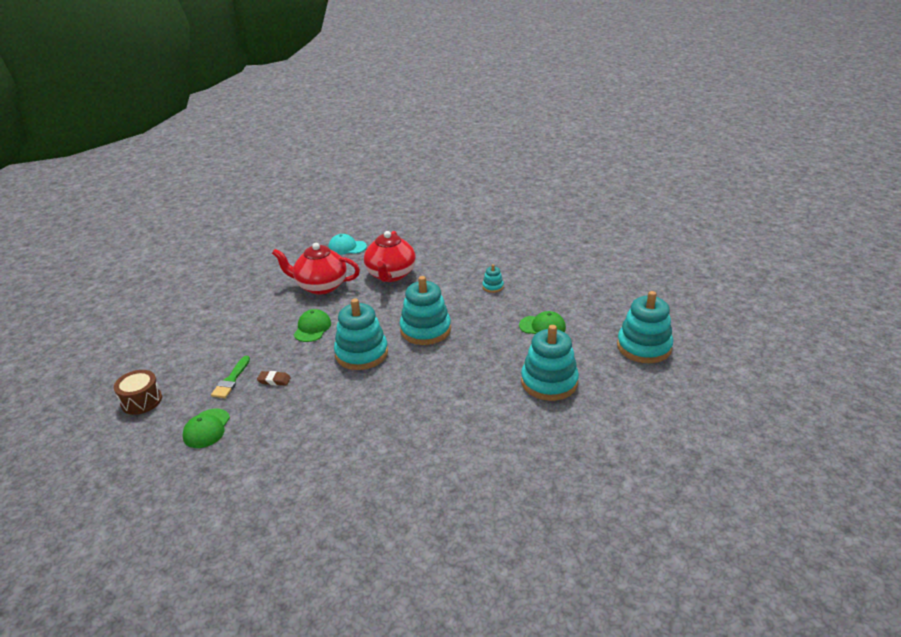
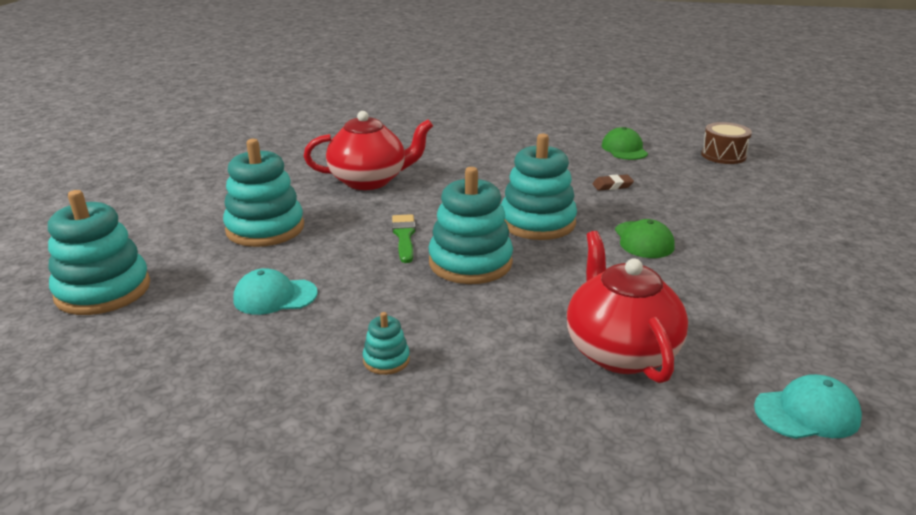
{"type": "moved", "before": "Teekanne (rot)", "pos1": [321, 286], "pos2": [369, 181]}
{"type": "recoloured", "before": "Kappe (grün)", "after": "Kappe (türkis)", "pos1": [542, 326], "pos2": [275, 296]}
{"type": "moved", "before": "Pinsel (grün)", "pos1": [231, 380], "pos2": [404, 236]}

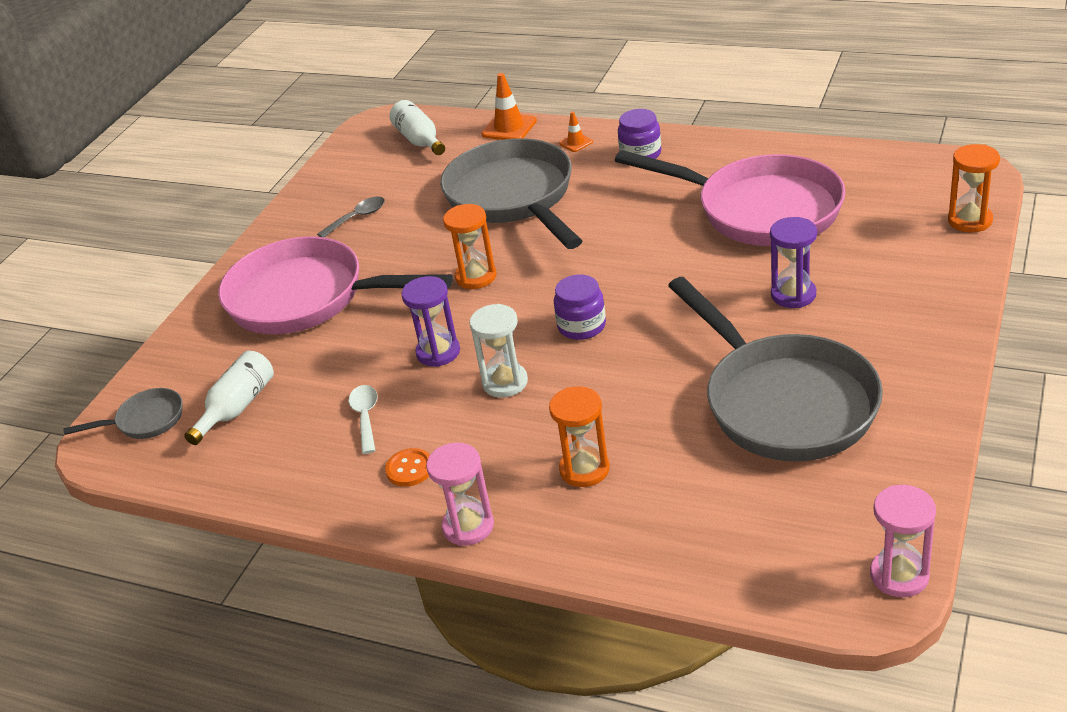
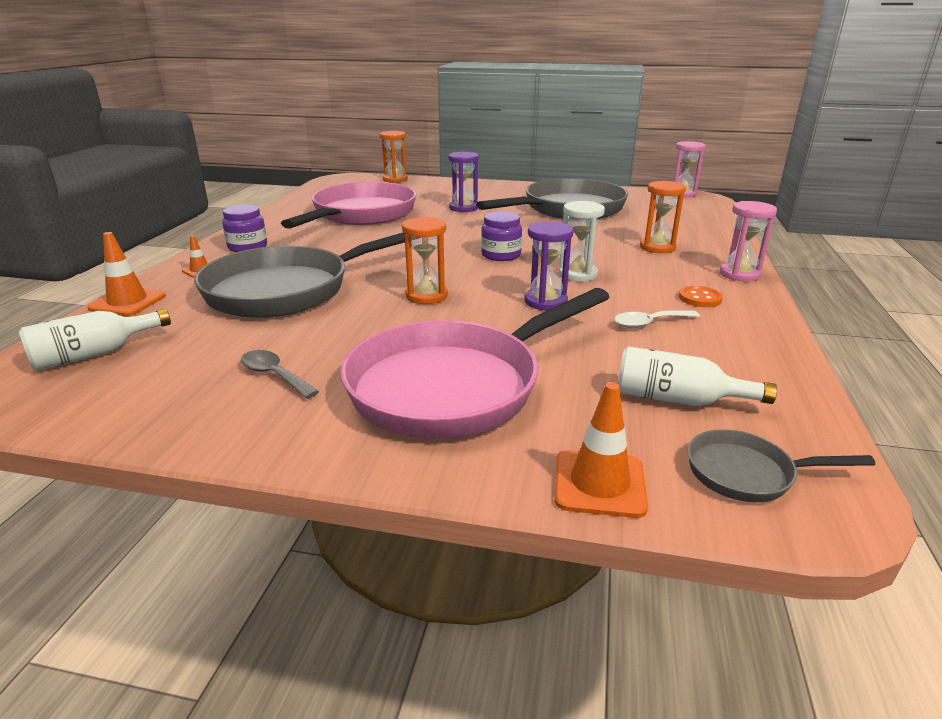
{"type": "turned", "before": "Pfanne (rosa)", "pos1": [307, 298], "pos2": [455, 386], "turn": 45}
{"type": "turned", "before": "Pfanne (grau)", "pos1": [145, 421], "pos2": [747, 473], "turn": -60}
{"type": "added", "after": "Leitkegel (orange)", "pos2": [599, 483]}

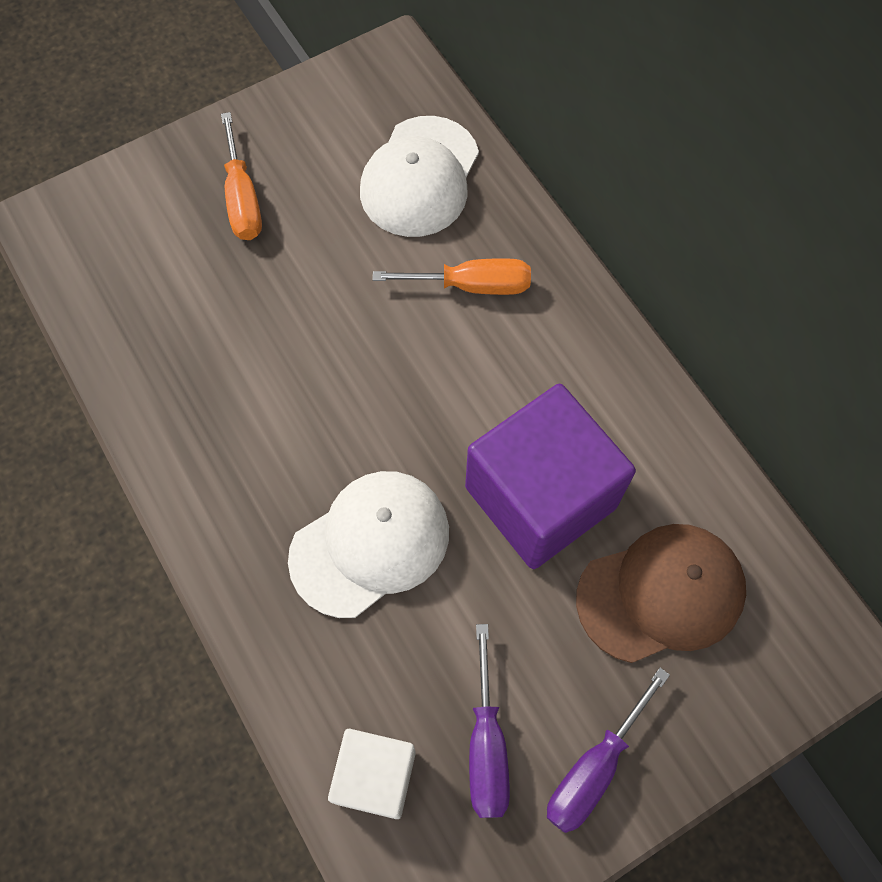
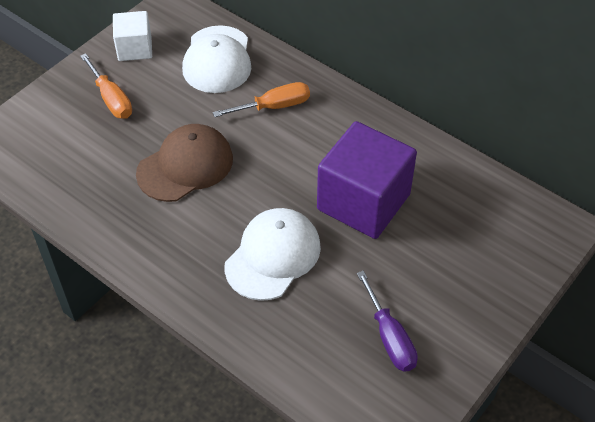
{"type": "moved", "before": "Kappe (braun)", "pos1": [661, 593], "pos2": [185, 166]}
{"type": "removed", "before": "Schraubenzieher (lila)", "pos1": [594, 768]}
{"type": "moved", "before": "Kubus (weiß)", "pos1": [375, 776], "pos2": [135, 48]}

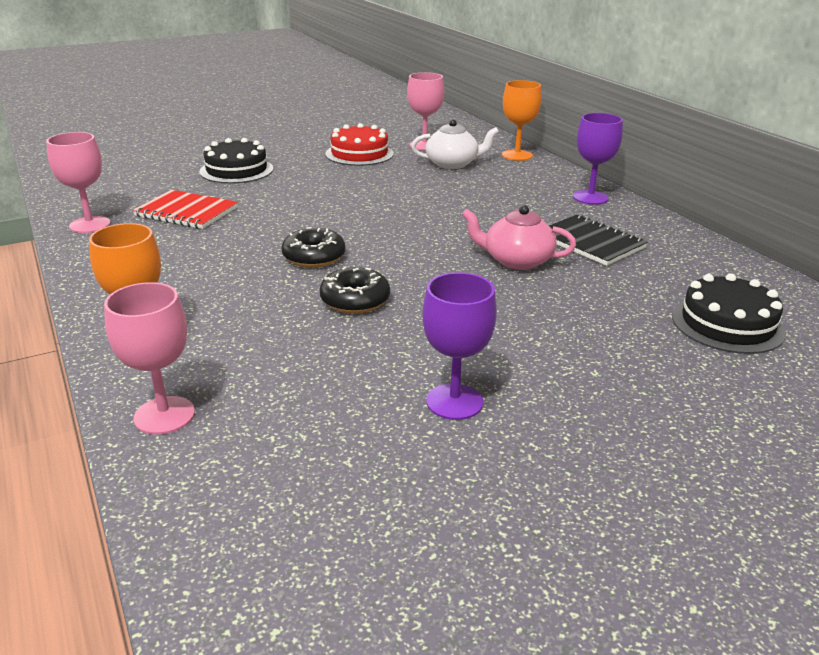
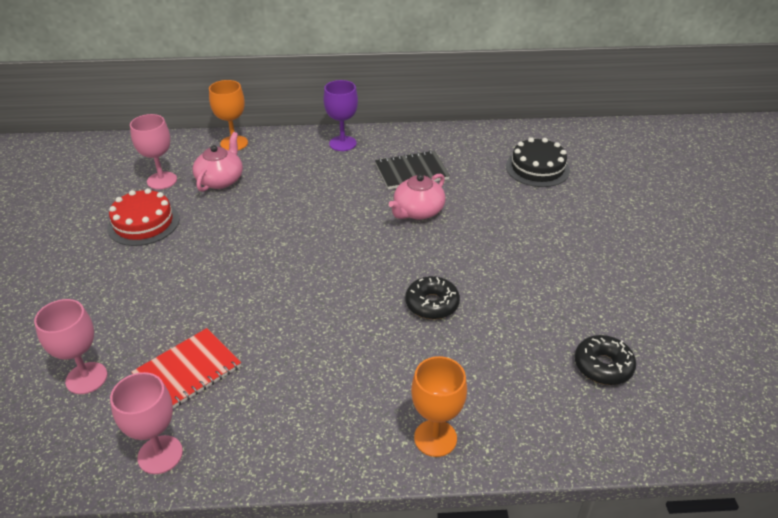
{"type": "recoloured", "before": "Teekanne (weiß)", "after": "Teekanne (rosa)", "pos1": [452, 164], "pos2": [220, 180]}
{"type": "removed", "before": "Kuchen (schwarz)", "pos1": [236, 170]}
{"type": "moved", "before": "Donut (schwarz)", "pos1": [314, 257], "pos2": [603, 366]}
{"type": "removed", "before": "Kelch (lila)", "pos1": [454, 402]}
{"type": "moved", "before": "Kelch (rosa)", "pos1": [164, 415], "pos2": [86, 378]}

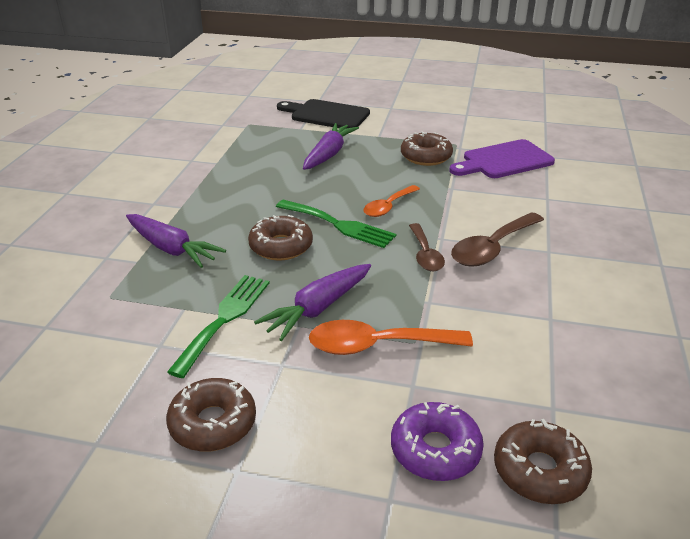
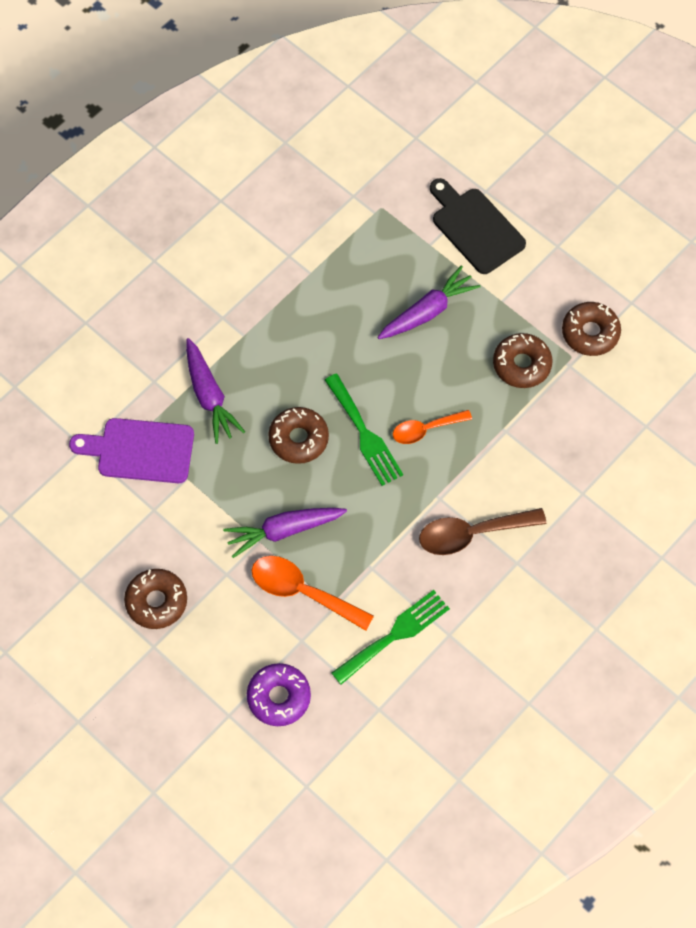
{"type": "moved", "before": "Schneidebrett (lila)", "pos1": [503, 161], "pos2": [140, 450]}
{"type": "removed", "before": "Löffel (braun)", "pos1": [425, 254]}
{"type": "moved", "before": "Gabel (grün)", "pos1": [224, 319], "pos2": [395, 635]}
{"type": "moved", "before": "Donut (braun)", "pos1": [539, 471], "pos2": [590, 333]}

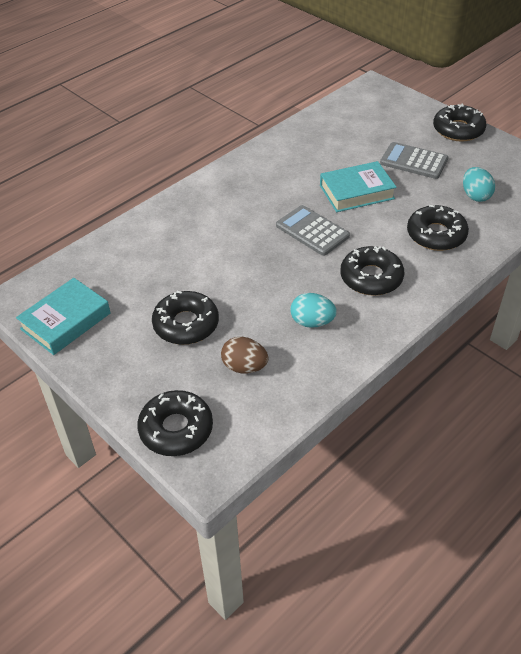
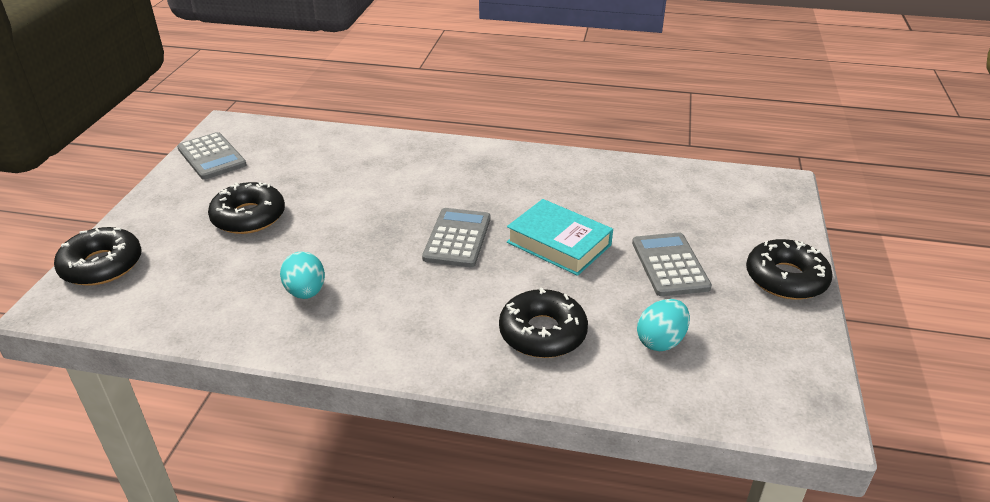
{"type": "removed", "before": "Donut (schwarz)", "pos1": [371, 277]}
{"type": "replaced", "before": "Buch (türkis)", "after": "Taschenrechner (grau)", "pos1": [66, 321], "pos2": [212, 157]}
{"type": "removed", "before": "Ei (braun)", "pos1": [244, 367]}

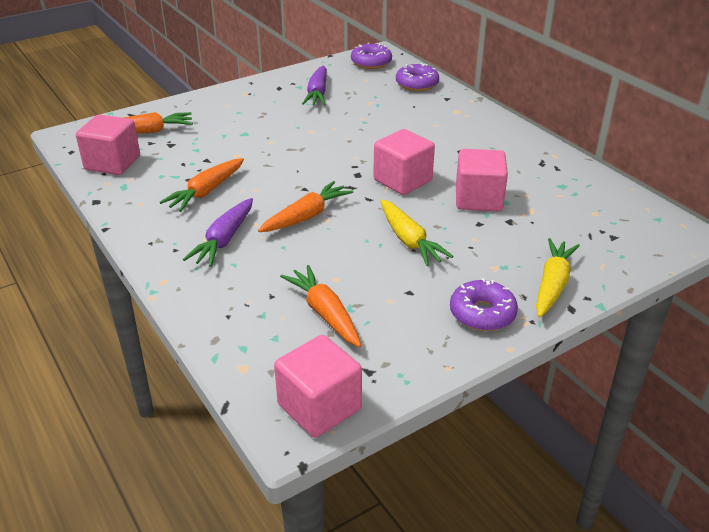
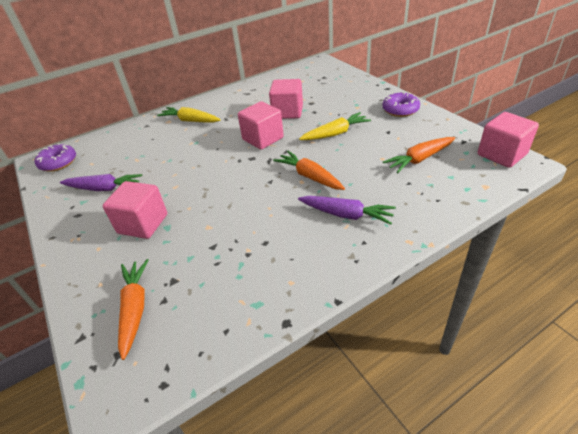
{"type": "removed", "before": "Donut (lila)", "pos1": [417, 84]}
{"type": "moved", "before": "Kubus (rosa)", "pos1": [112, 163], "pos2": [143, 224]}
{"type": "removed", "before": "Karotte (orange)", "pos1": [206, 191]}
{"type": "moved", "before": "Karotte (gelb)", "pos1": [552, 285], "pos2": [191, 121]}

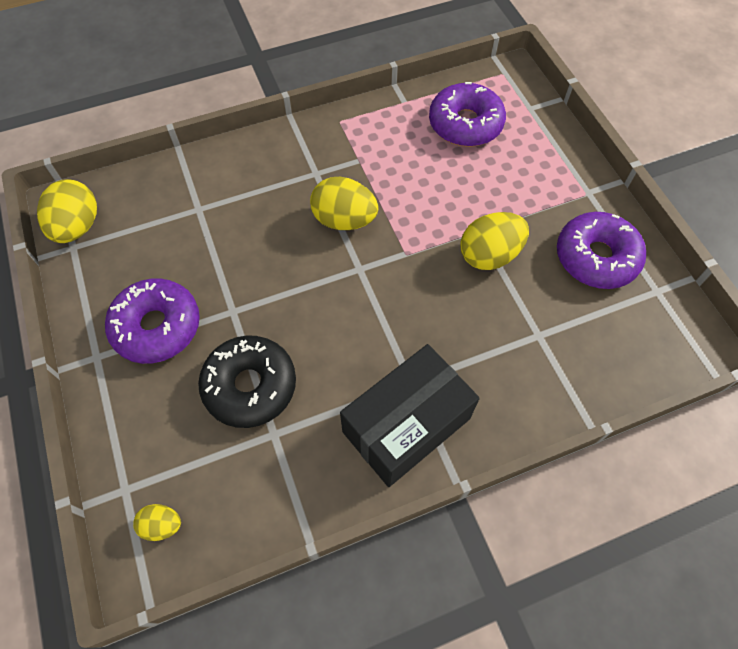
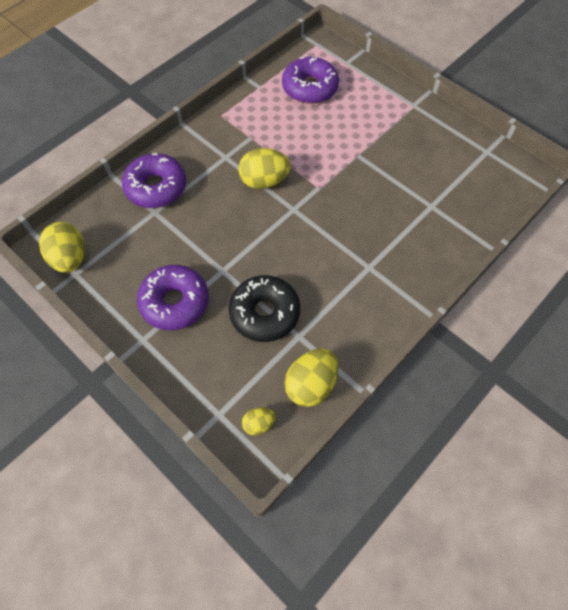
{"type": "moved", "before": "Ei (gelb)", "pos1": [489, 255], "pos2": [311, 385]}
{"type": "moved", "before": "Donut (lila)", "pos1": [596, 257], "pos2": [156, 187]}
{"type": "removed", "before": "Schachtel (schwarz)", "pos1": [406, 425]}

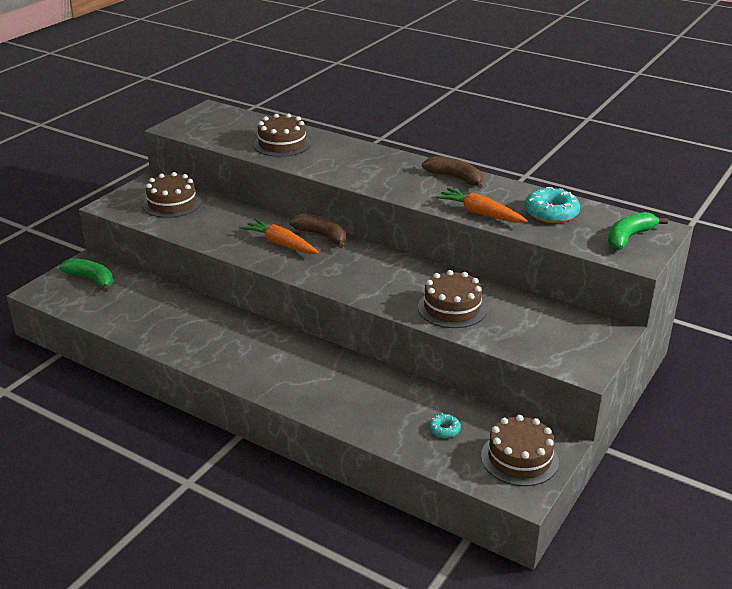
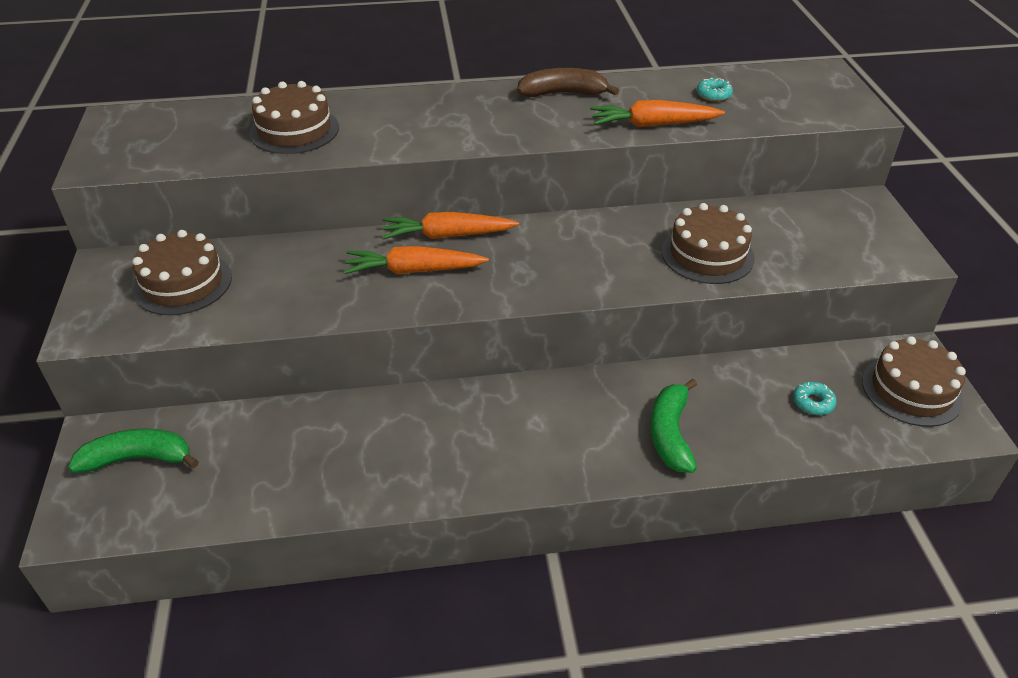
{"type": "resized", "before": "Donut (türkis)", "pos1": [551, 213], "pos2": [713, 95], "scale": 0.51}
{"type": "moved", "before": "Banane (grün)", "pos1": [629, 237], "pos2": [670, 434]}
{"type": "replaced", "before": "Banane (braun)", "after": "Karotte (orange)", "pos1": [322, 236], "pos2": [447, 235]}

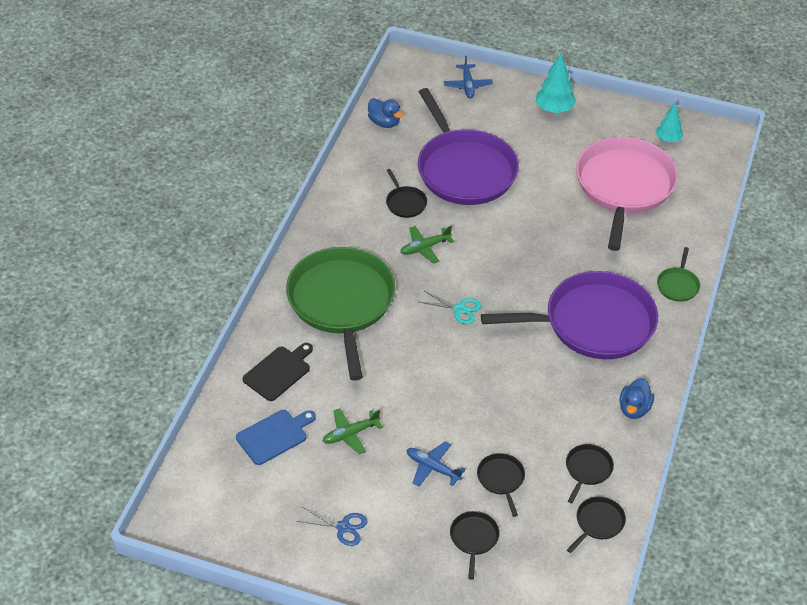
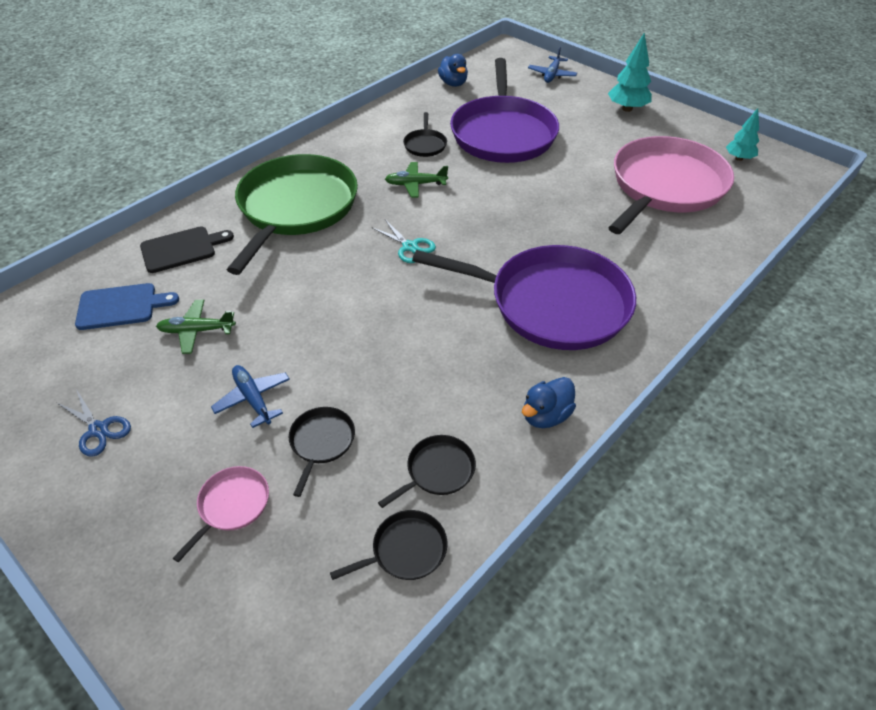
{"type": "removed", "before": "Pfanne (grün)", "pos1": [678, 285]}
{"type": "recoloured", "before": "Pfanne (schwarz)", "after": "Pfanne (rosa)", "pos1": [474, 538], "pos2": [232, 505]}

